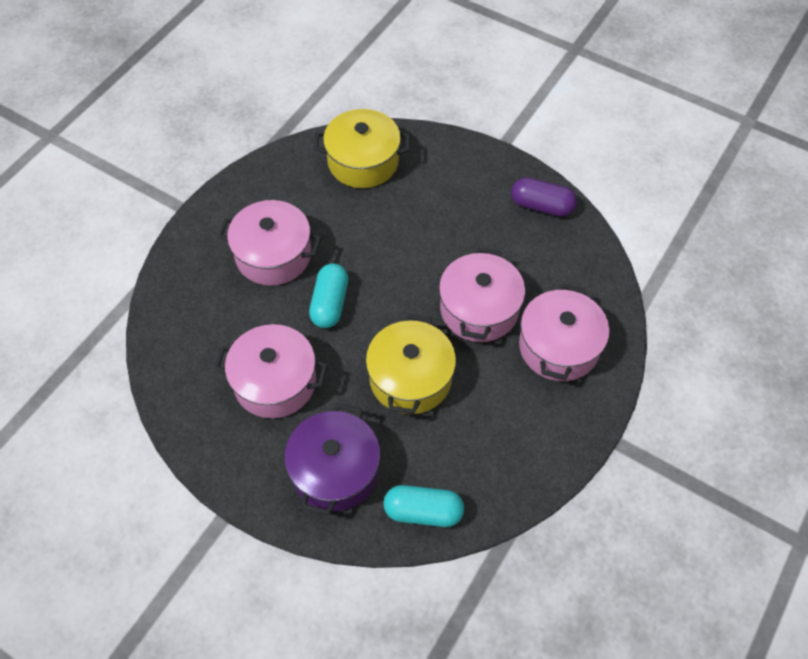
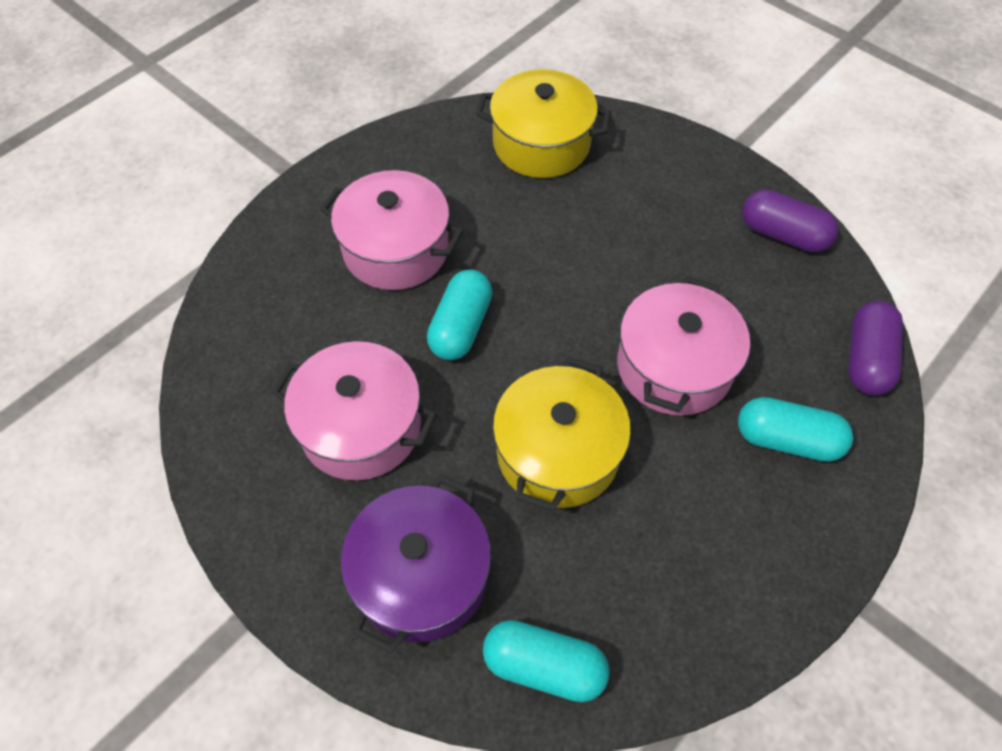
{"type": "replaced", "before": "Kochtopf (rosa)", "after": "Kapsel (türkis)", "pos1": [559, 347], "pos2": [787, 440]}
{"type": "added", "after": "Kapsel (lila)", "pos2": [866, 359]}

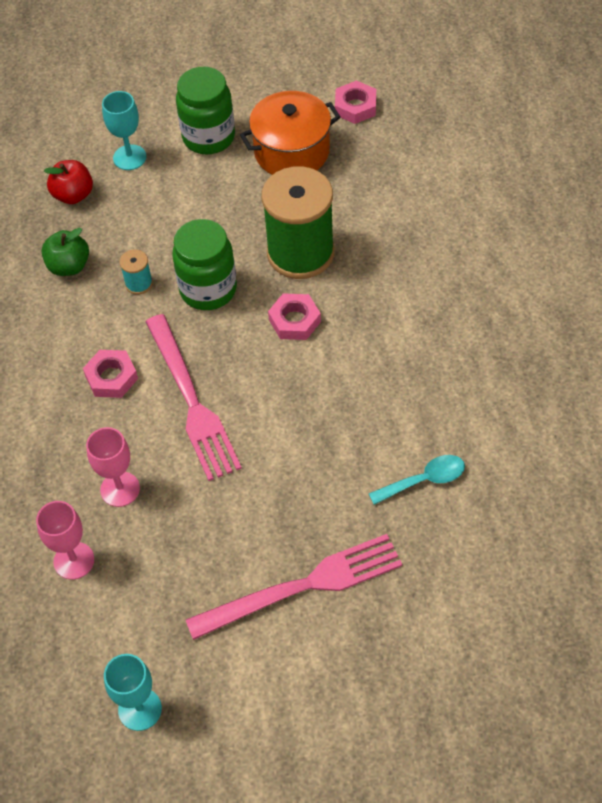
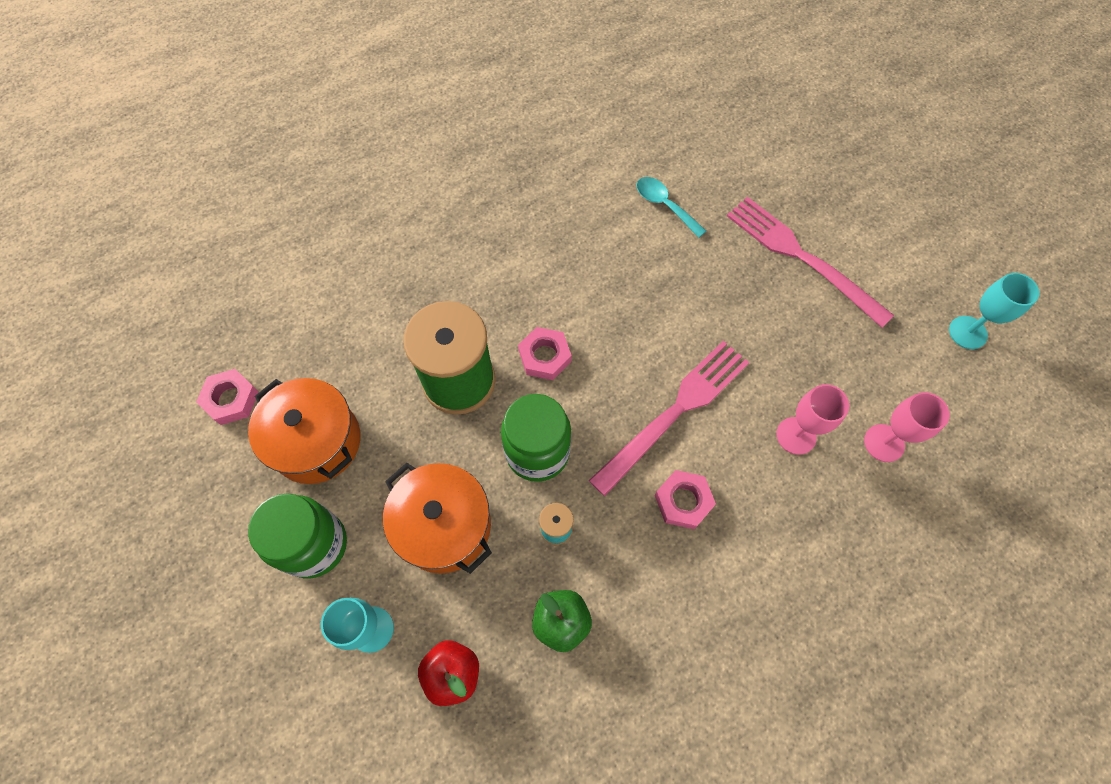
{"type": "added", "after": "Kochtopf (orange)", "pos2": [444, 526]}

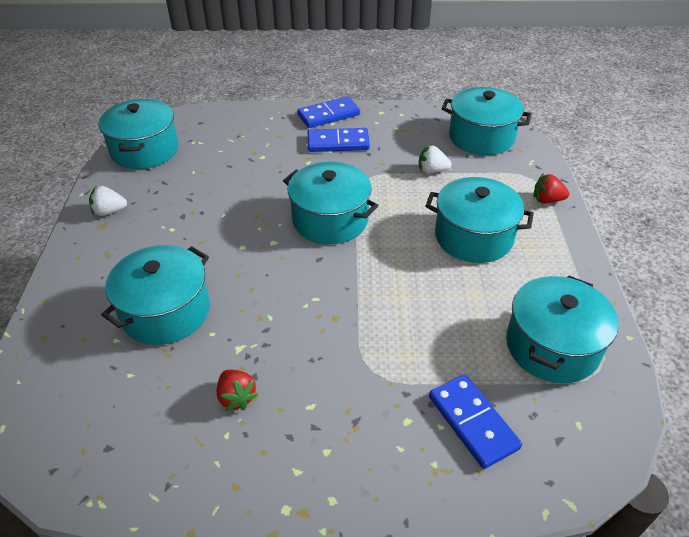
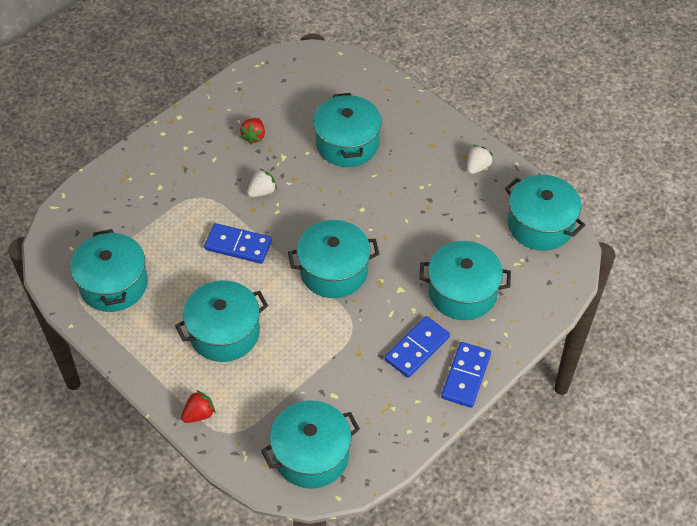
{"type": "moved", "before": "Erdbeere (weiß)", "pos1": [432, 171], "pos2": [262, 191]}
{"type": "turned", "before": "Erdbeere (rot)", "pos1": [236, 397], "pos2": [254, 136], "turn": -90}
{"type": "moved", "before": "Dominostein (blau)", "pos1": [472, 422], "pos2": [238, 245]}
{"type": "added", "after": "Kochtopf (türkis)", "pos2": [462, 292]}

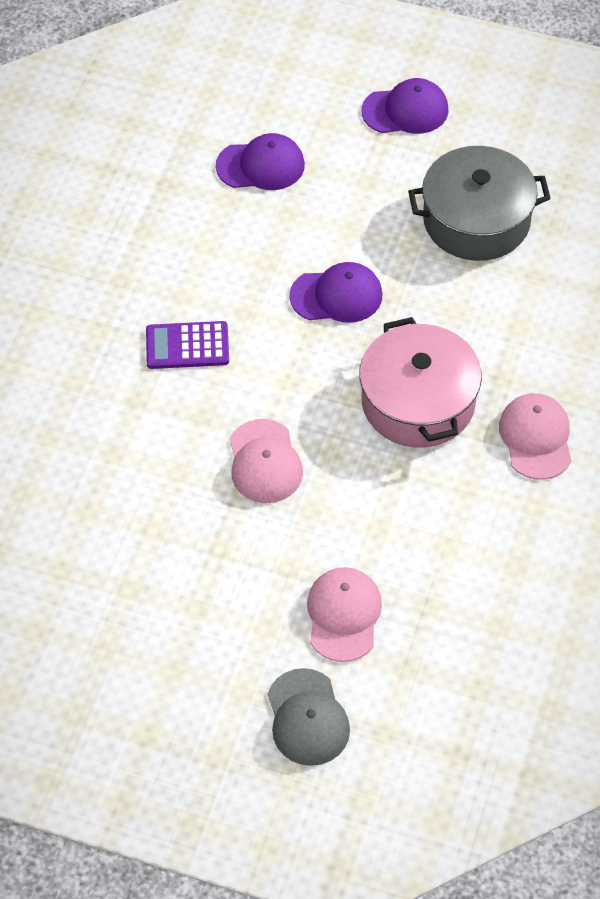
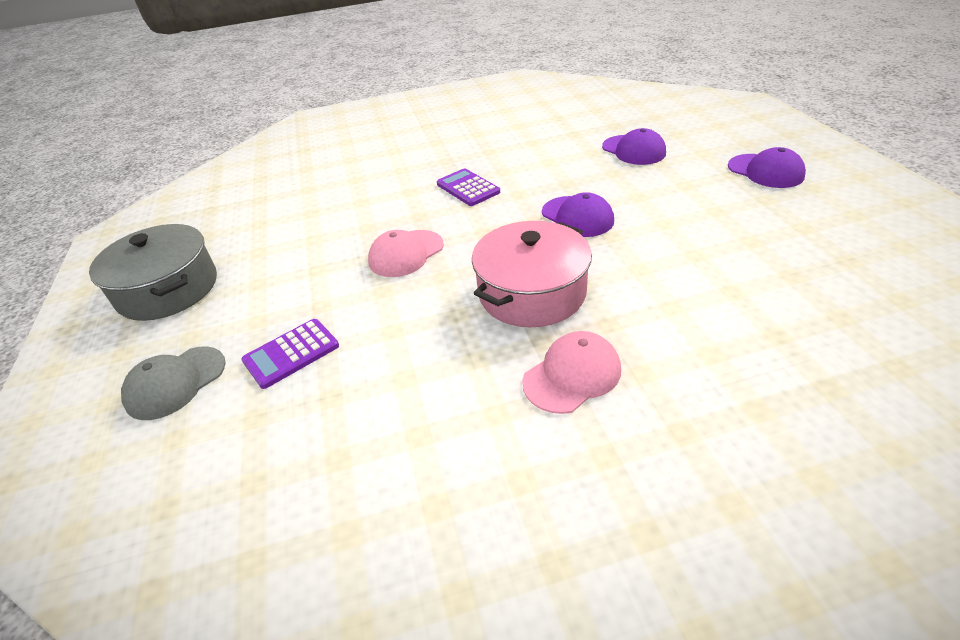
{"type": "moved", "before": "Kochtopf (grau)", "pos1": [476, 220], "pos2": [168, 289]}
{"type": "replaced", "before": "Kappe (rosa)", "after": "Taschenrechner (lila)", "pos1": [343, 615], "pos2": [291, 353]}

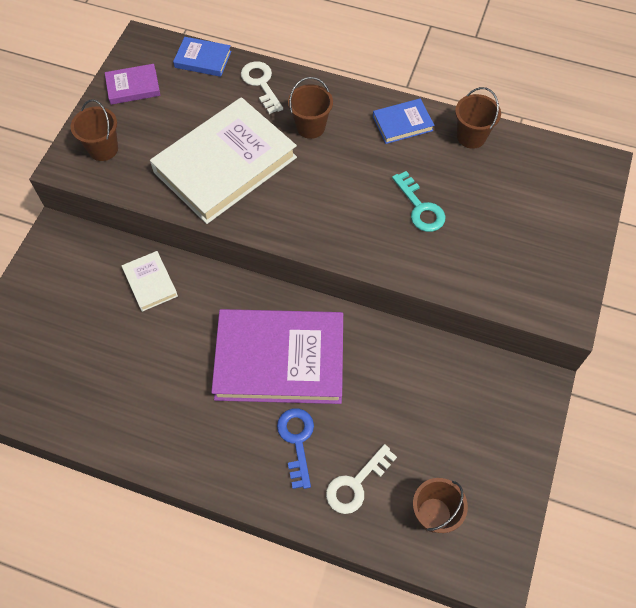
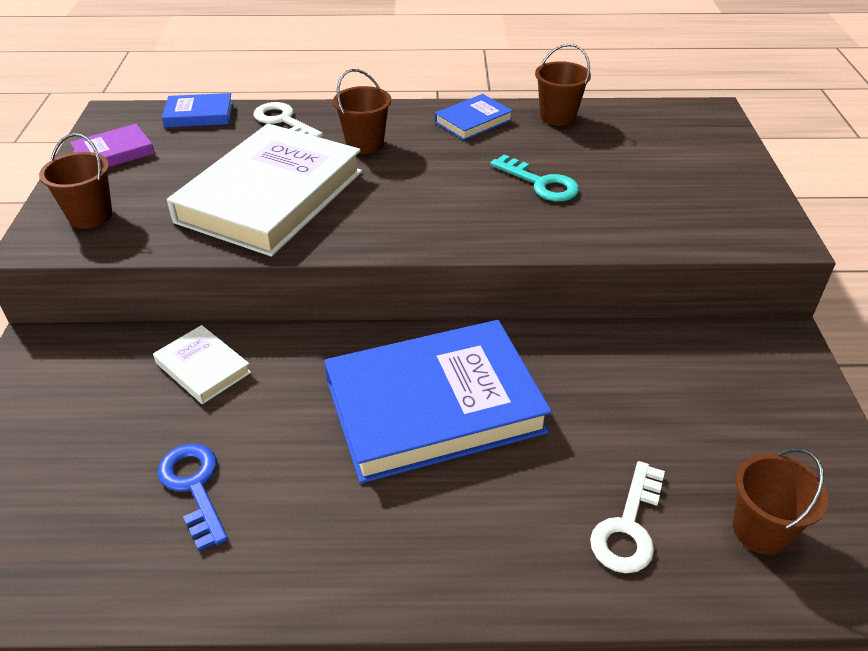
{"type": "recoloured", "before": "Buch (lila)", "after": "Buch (blau)", "pos1": [279, 360], "pos2": [434, 406]}
{"type": "moved", "before": "Schlüssel (blau)", "pos1": [297, 441], "pos2": [194, 487]}

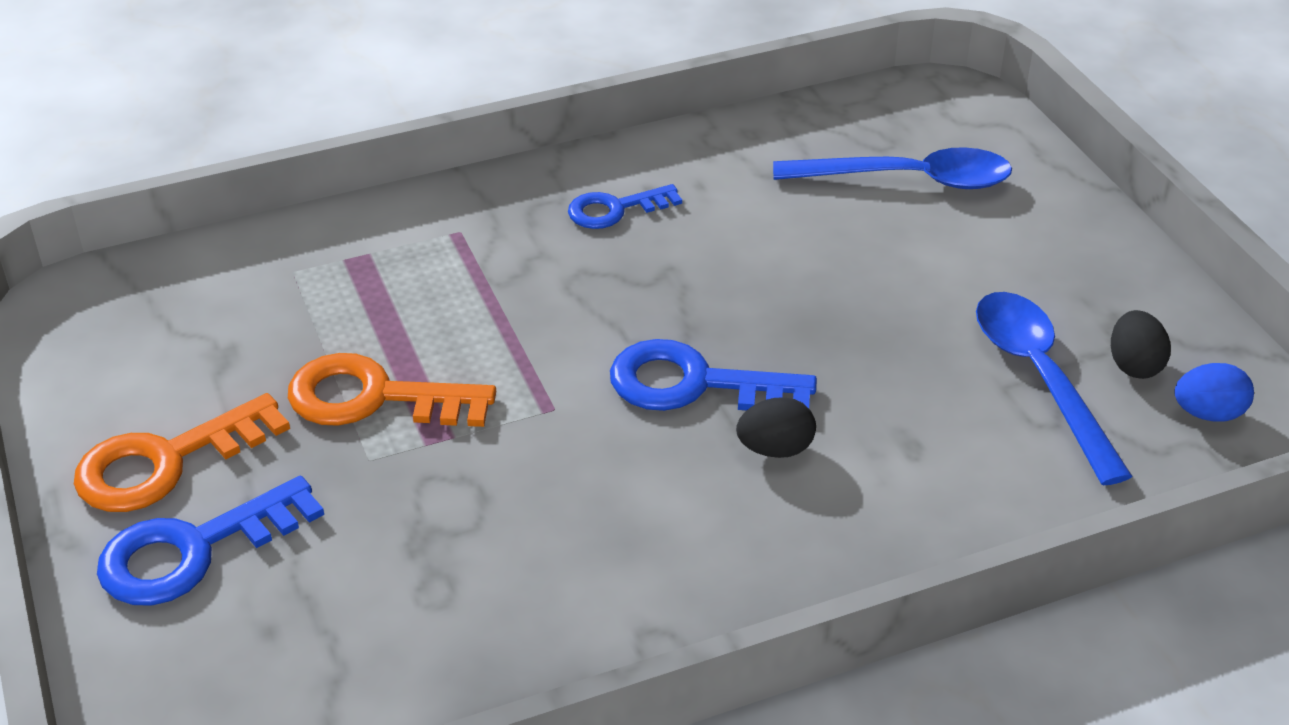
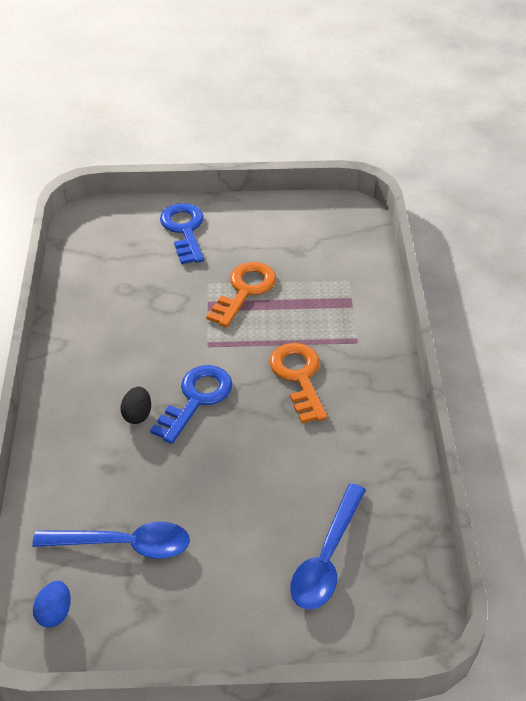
{"type": "removed", "before": "Schlüssel (blau)", "pos1": [615, 209]}
{"type": "removed", "before": "Ei (schwarz)", "pos1": [1134, 365]}
{"type": "moved", "before": "Schlüssel (orange)", "pos1": [166, 462], "pos2": [299, 377]}

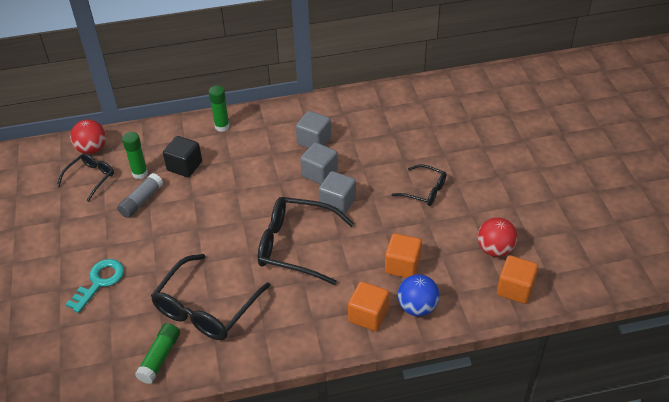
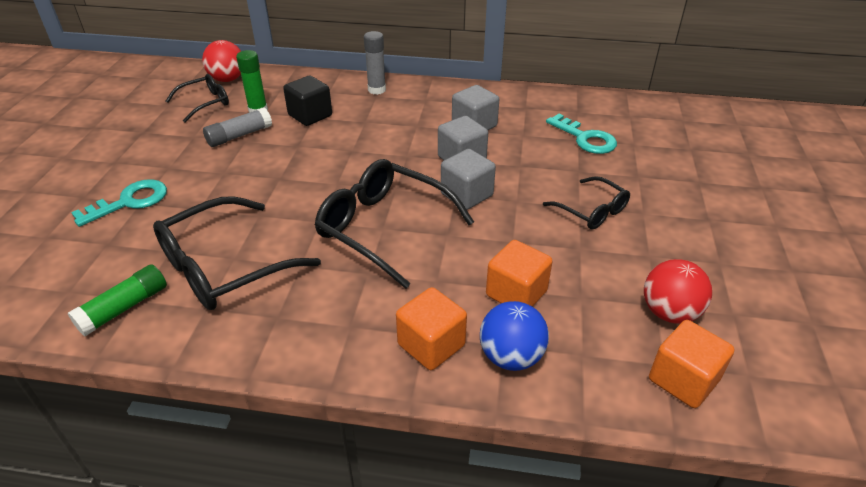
{"type": "recoloured", "before": "Klebestift (grün)", "after": "Klebestift (grau)", "pos1": [222, 126], "pos2": [376, 90]}
{"type": "added", "after": "Schlüssel (türkis)", "pos2": [585, 138]}

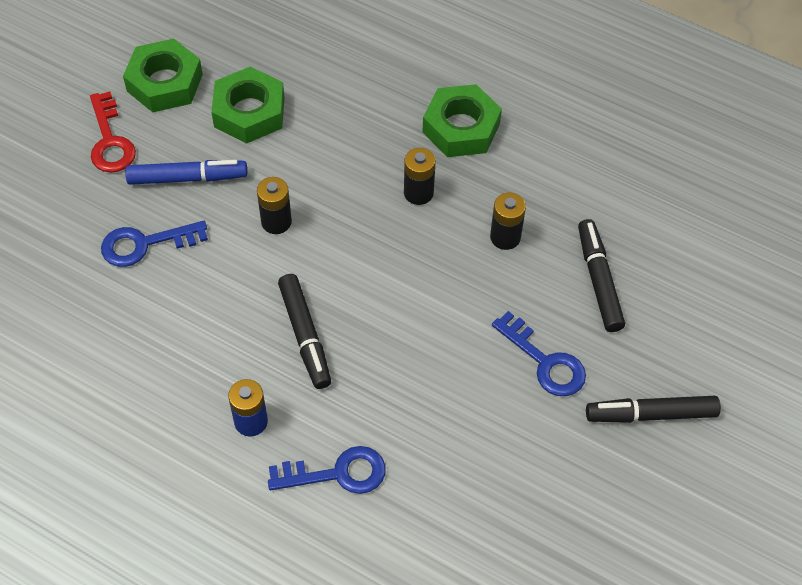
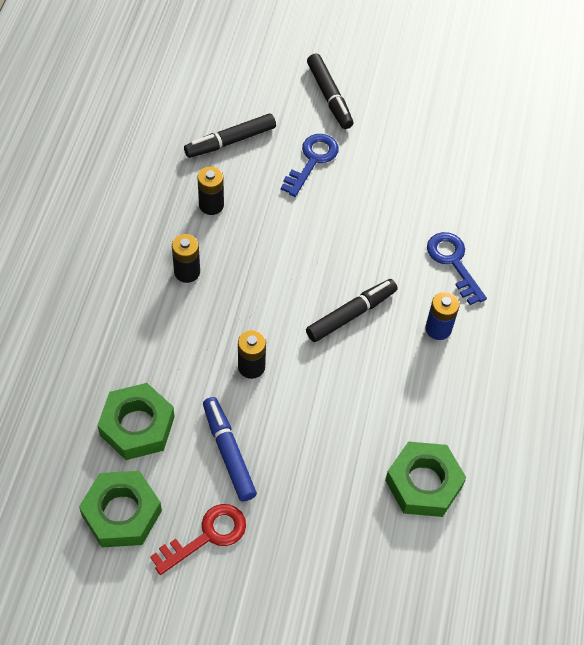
{"type": "moved", "before": "Sechskantmutter (grün)", "pos1": [461, 127], "pos2": [423, 483]}
{"type": "removed", "before": "Schlüssel (blau)", "pos1": [145, 244]}

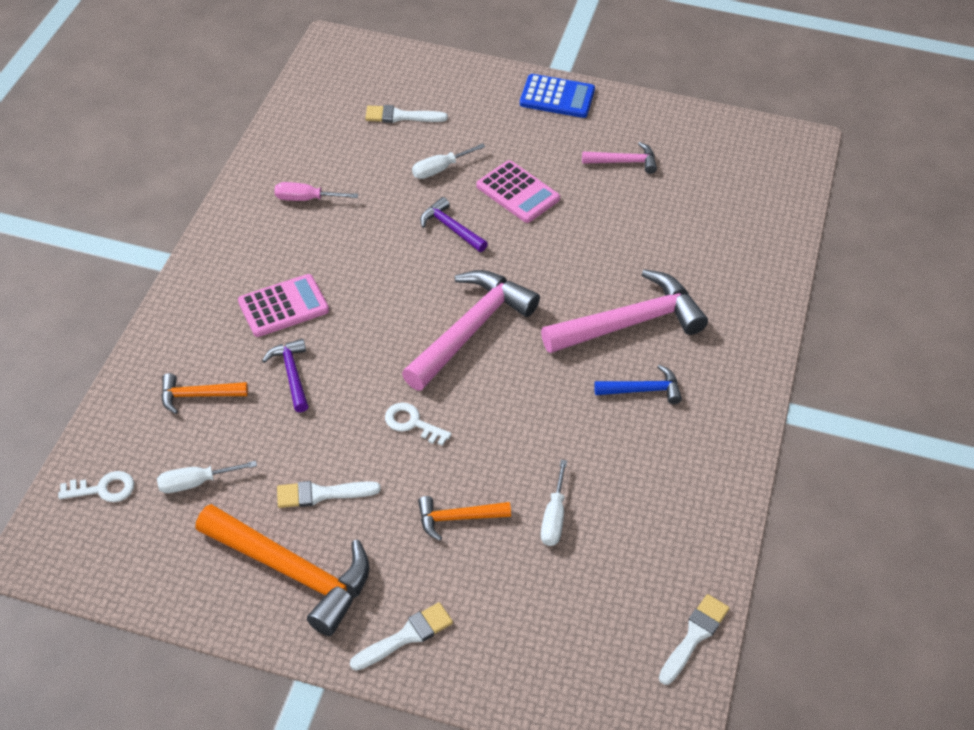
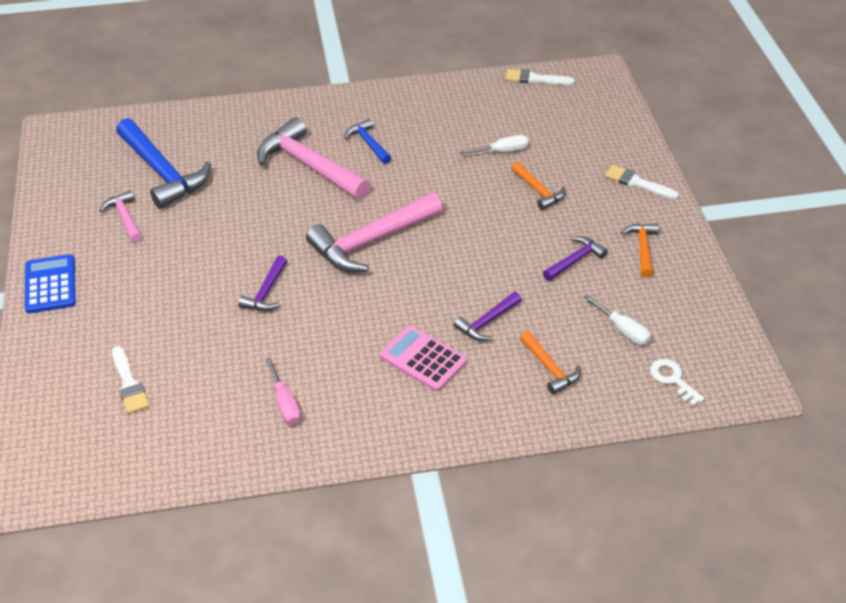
{"type": "removed", "before": "Schraubenzieher (weiß)", "pos1": [440, 169]}
{"type": "removed", "before": "Taschenrechner (rosa)", "pos1": [518, 192]}
{"type": "turned", "before": "Hammer (rosa)", "pos1": [471, 329], "pos2": [371, 241], "turn": -45}
{"type": "removed", "before": "Schlüssel (weiß)", "pos1": [412, 423]}
{"type": "replaced", "before": "Pinsel (weiß)", "after": "Hammer (lila)", "pos1": [321, 494], "pos2": [575, 260]}
{"type": "resized", "before": "Hammer (orange)", "pos1": [293, 572], "pos2": [642, 248], "scale": 0.51}
{"type": "added", "after": "Hammer (blau)", "pos2": [162, 172]}

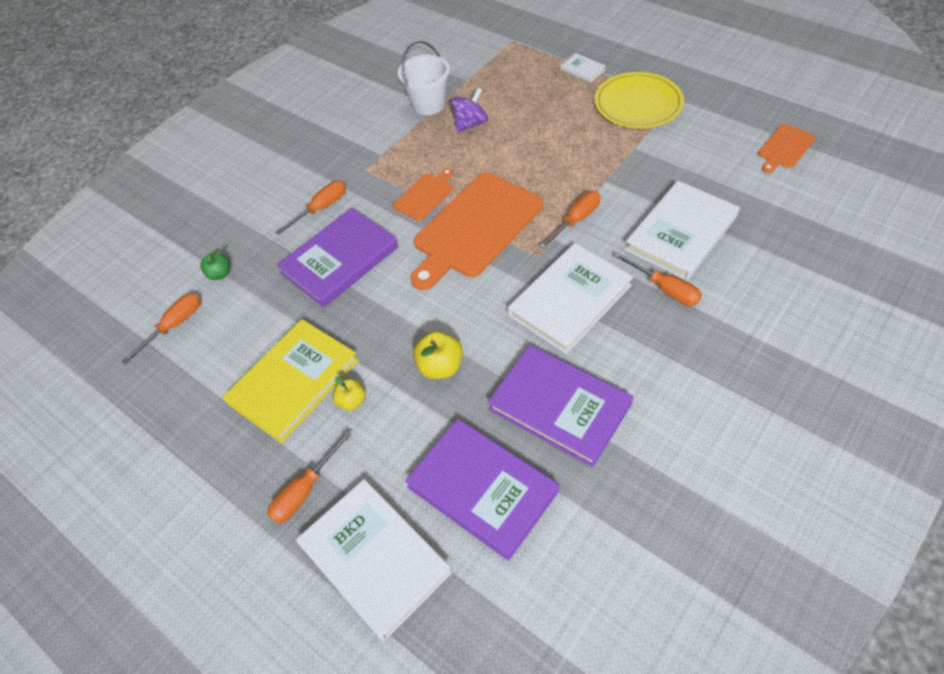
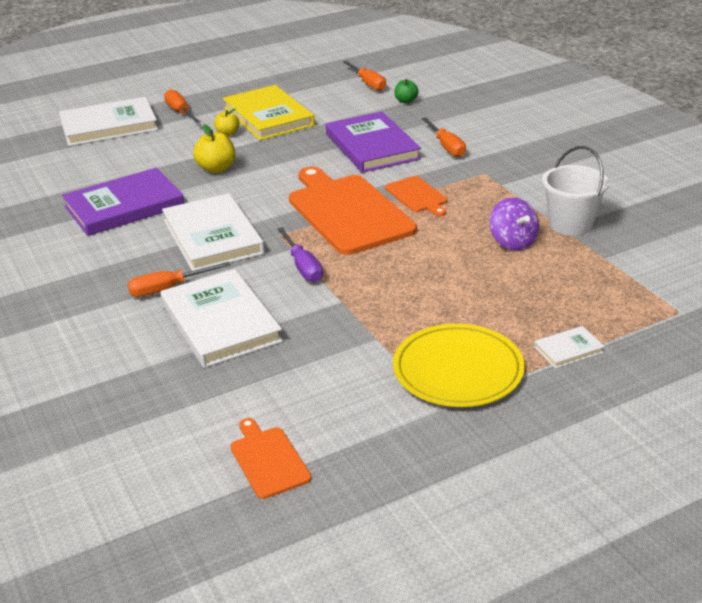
{"type": "recoloured", "before": "Schraubenzieher (orange)", "after": "Schraubenzieher (lila)", "pos1": [576, 220], "pos2": [303, 266]}
{"type": "removed", "before": "Buch (lila)", "pos1": [482, 489]}

